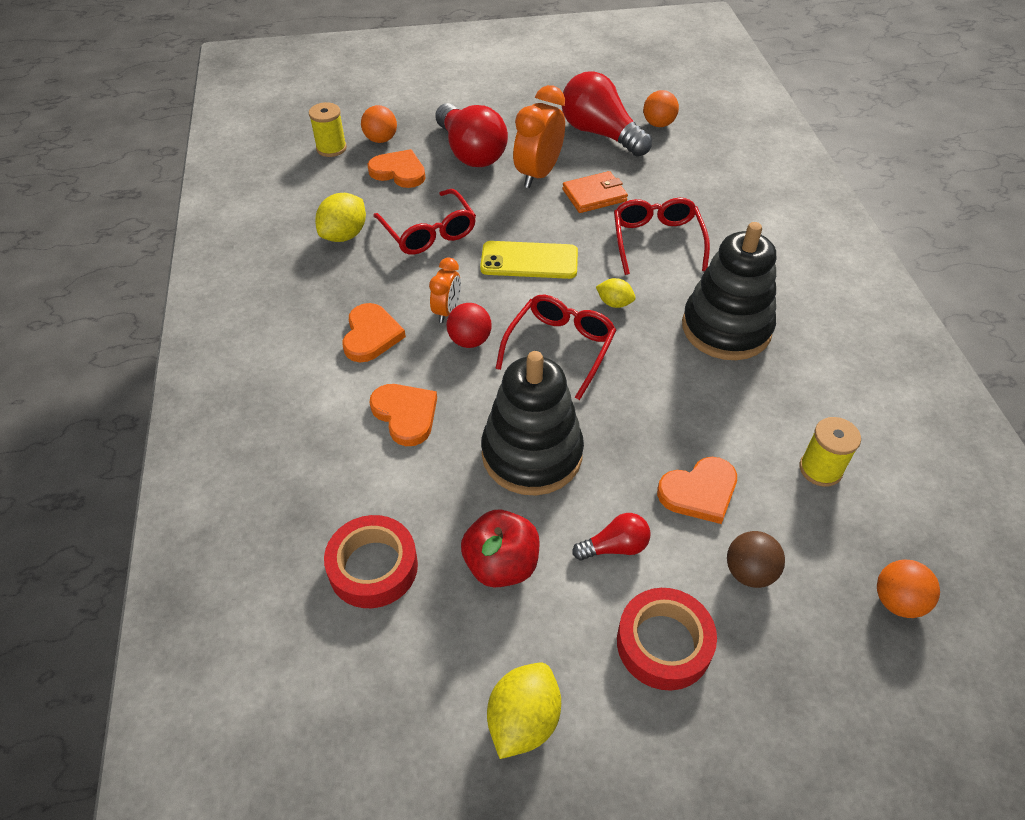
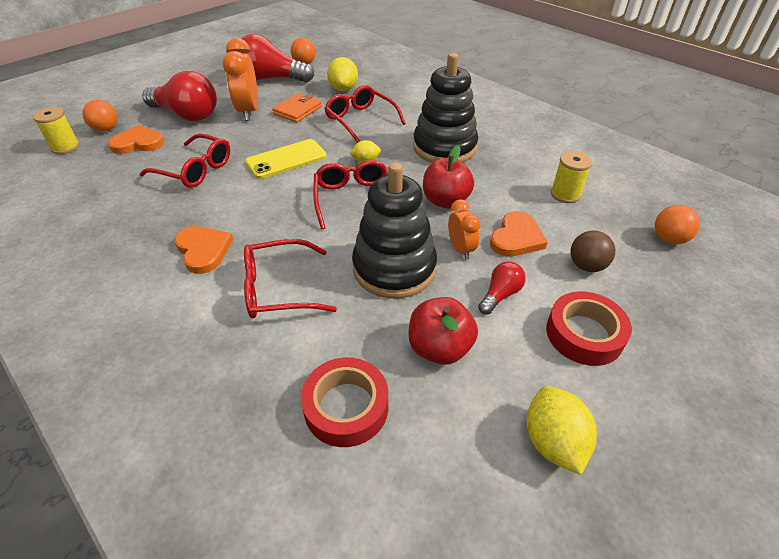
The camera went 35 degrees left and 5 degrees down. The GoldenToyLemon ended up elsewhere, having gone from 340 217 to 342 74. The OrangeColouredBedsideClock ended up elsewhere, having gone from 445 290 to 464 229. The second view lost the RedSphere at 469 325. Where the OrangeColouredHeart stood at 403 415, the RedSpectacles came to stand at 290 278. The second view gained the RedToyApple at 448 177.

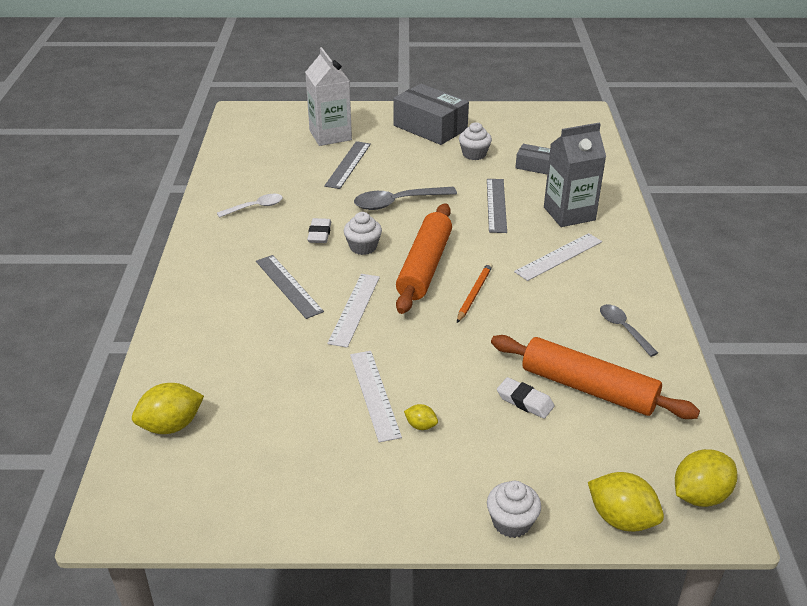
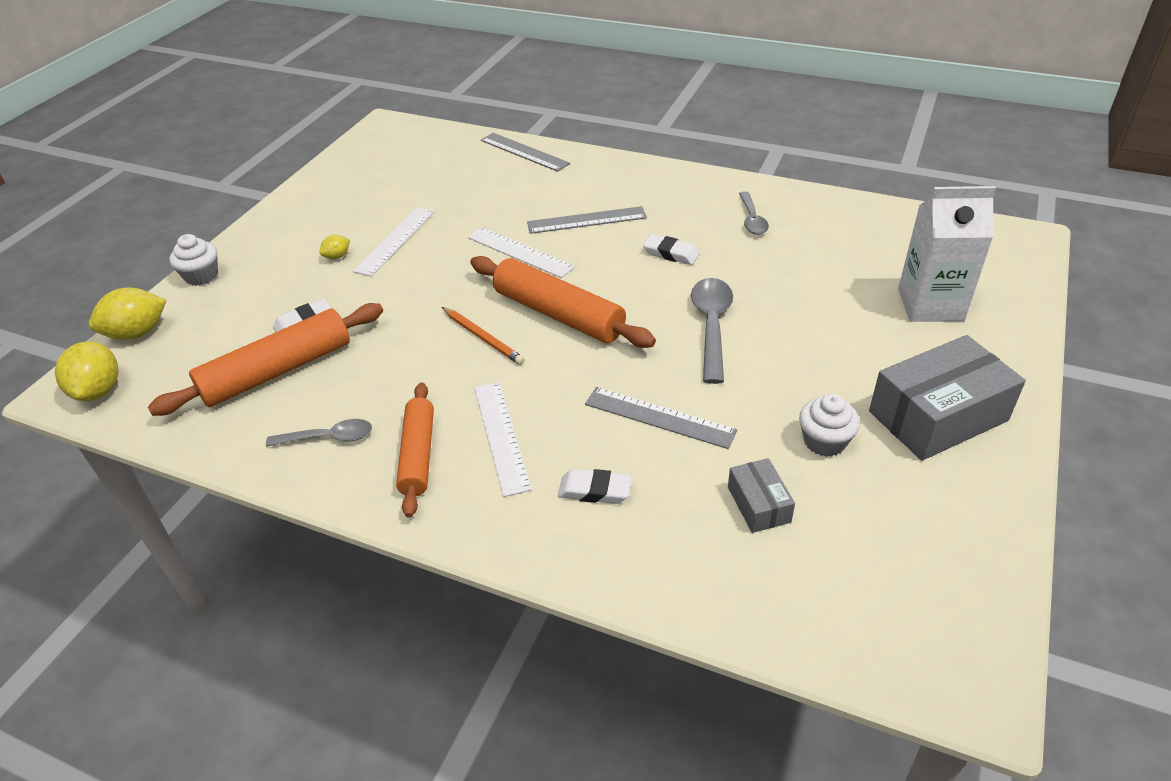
The camera went 115 degrees right and 5 degrees up. Where the GrayMilkCarton stood at 575 175, the WhiteGumEraser came to stand at 595 486. The GrayRuler ended up elsewhere, having gone from 347 165 to 525 152. The GrayParcel at 532 159 ended up facing another way, 60 degrees counterclockwise from before. What was the WhiteTeaspoon at 250 206 turned into the GrayTeaspoon at 754 213. The second view lost the WhiteCupcake at 363 233. The WhiteRuler at 376 396 ended up facing another way, 75 degrees counterclockwise from before. The second view lost the GoldenToyLemon at 168 408. The second view gained the OrangeColouredDoughRoller at 415 450.

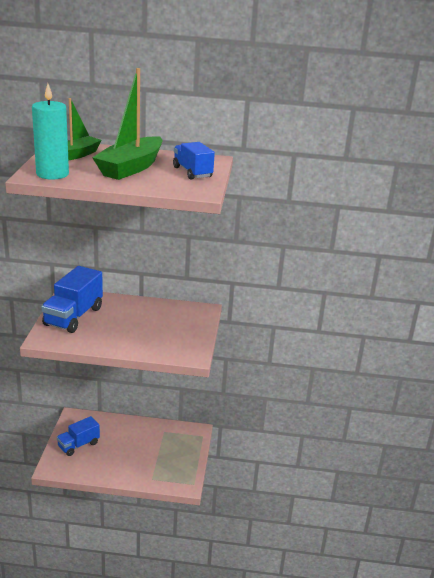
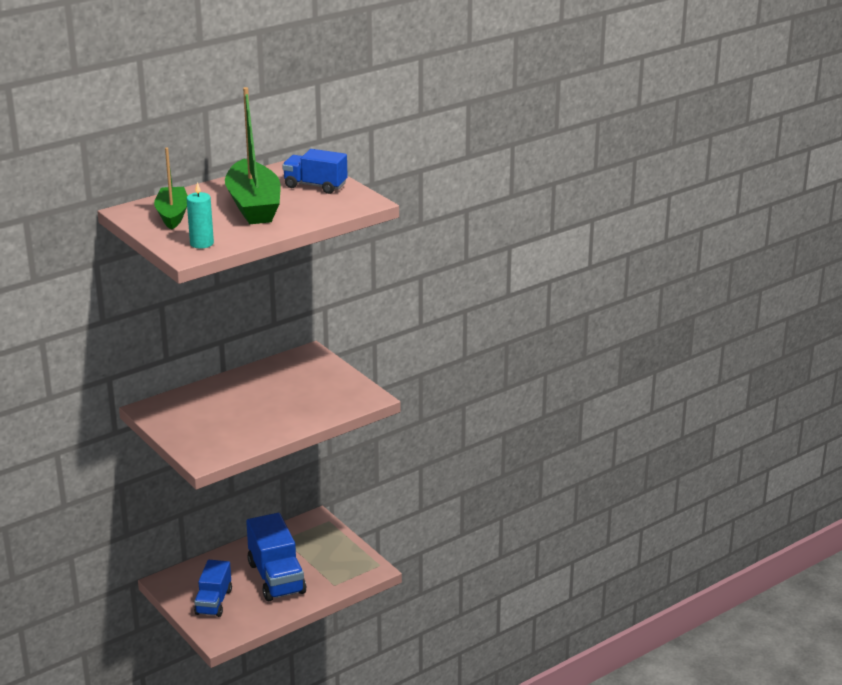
The camera went 40 degrees left and 0 degrees up. The size of the TealWaxCandle at 50 131 changed by a factor of 0.59. The CobaltTruck ended up elsewhere, having gone from 72 299 to 276 557.

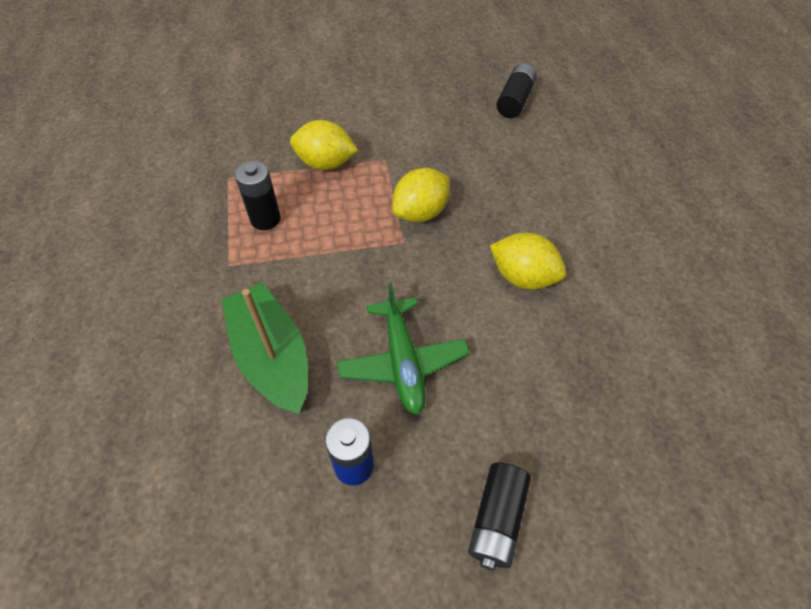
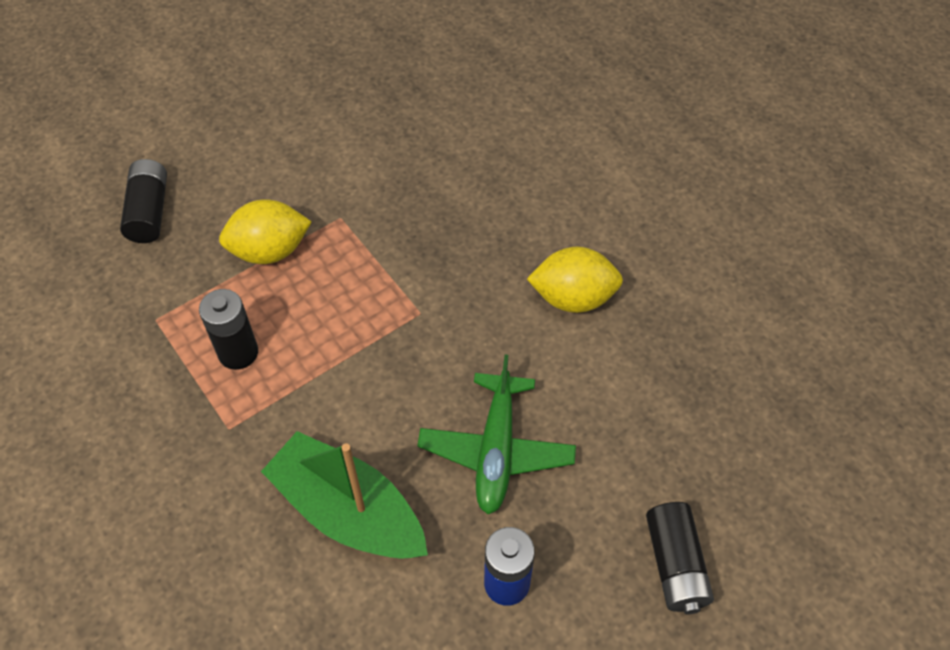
The camera went 25 degrees left and 0 degrees up. The JetBlackAaBattery ended up elsewhere, having gone from 516 90 to 143 201. The second view lost the GoldenToyLemon at 421 195. The LeafGreenAeroplane at 403 348 ended up facing another way, 45 degrees clockwise from before.

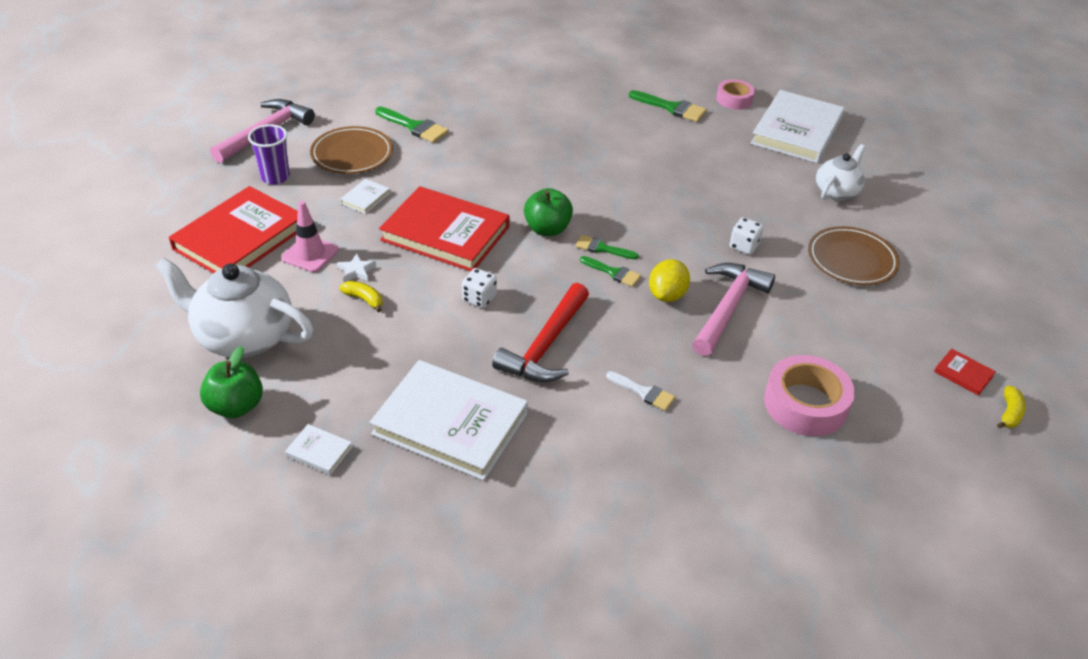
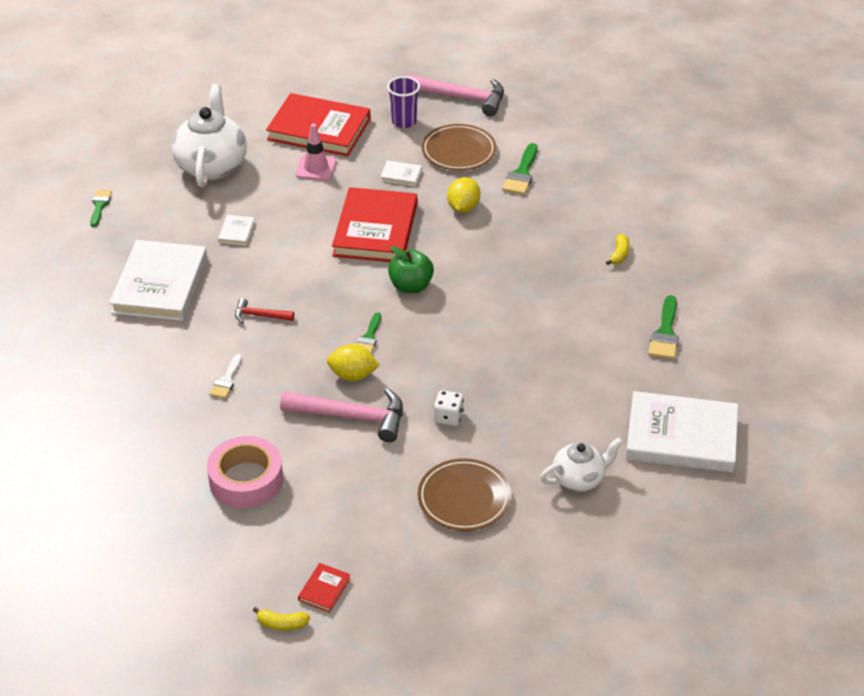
The camera went 75 degrees right and 0 degrees up. The second view lost the RosyTape at 735 94. The WhiteTeapot at 840 172 ended up facing another way, 45 degrees counterclockwise from before. The LeafGreenPaintBrush ended up elsewhere, having gone from 607 247 to 101 208. The second view lost the WhiteFivePointedStar at 356 268. The second view lost the WhiteGameDie at 479 288. The GoldenBanana ended up elsewhere, having gone from 360 296 to 617 249. The size of the RedHammer at 540 332 changed by a factor of 0.51. The second view lost the LeafGreenToyApple at 231 382. The WhiteBook ended up elsewhere, having gone from 318 449 to 236 230. The second view gained the GoldenToyLemon at 463 195.

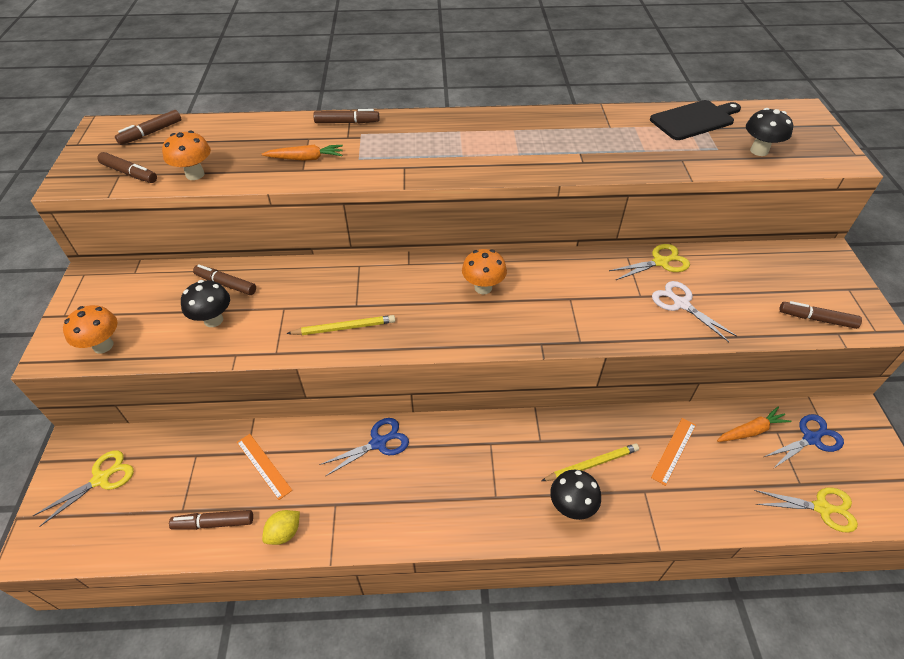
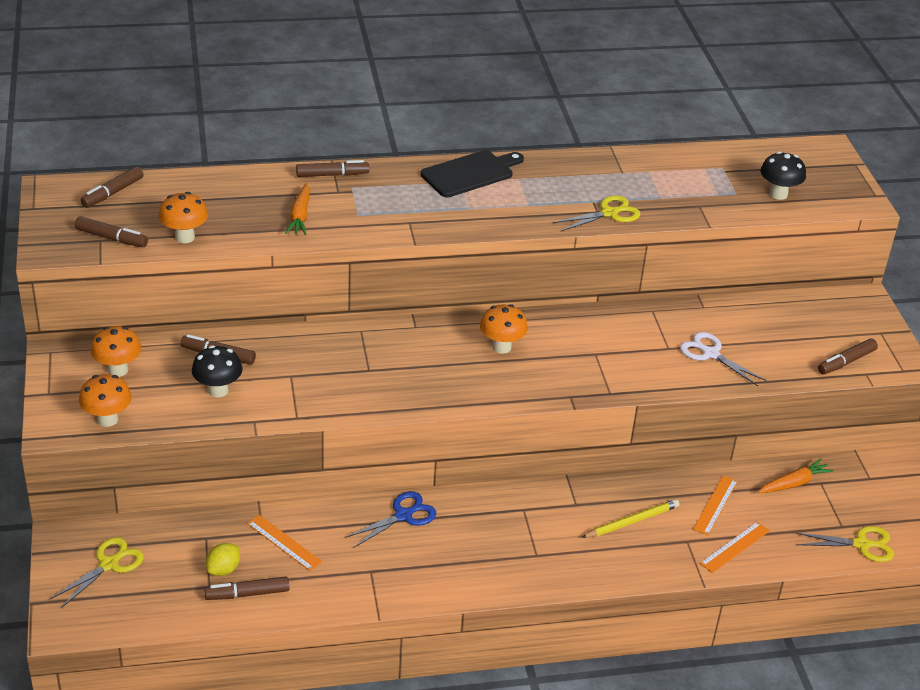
The camera went 10 degrees left and 10 degrees down. The JetBlackCuttingBoard ended up elsewhere, having gone from 695 120 to 472 173. The OrangeColouredCarrot at 302 153 ended up facing another way, 105 degrees clockwise from before. The GoldenScissors ended up elsewhere, having gone from 649 262 to 597 213. The RussetMarker at 821 315 ended up facing another way, 45 degrees counterclockwise from before. The second view lost the GoldenWoodenPencil at 340 325. The second view lost the CobaltScissors at 804 441. The second view lost the JetBlackFungus at 575 495. The GoldenToyLemon ended up elsewhere, having gone from 281 527 to 223 559. The second view gained the OrangeColouredFungus at 116 351. The second view gained the OrangeColouredRuler at 735 547.

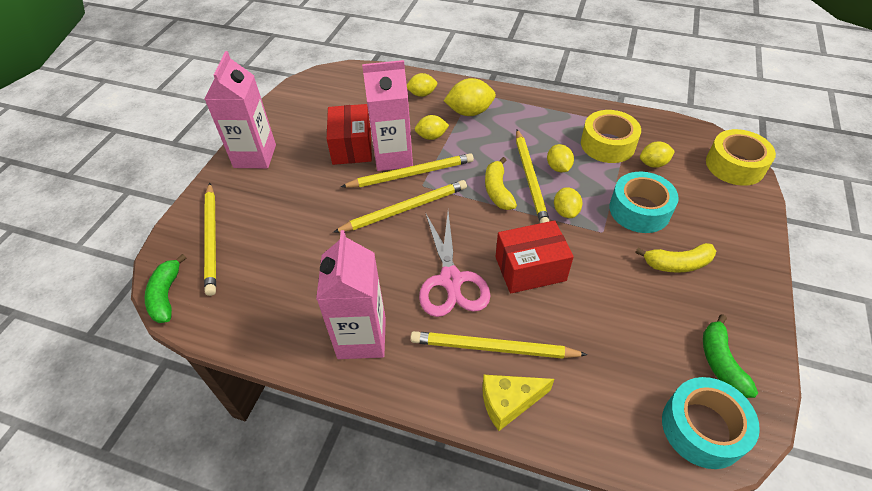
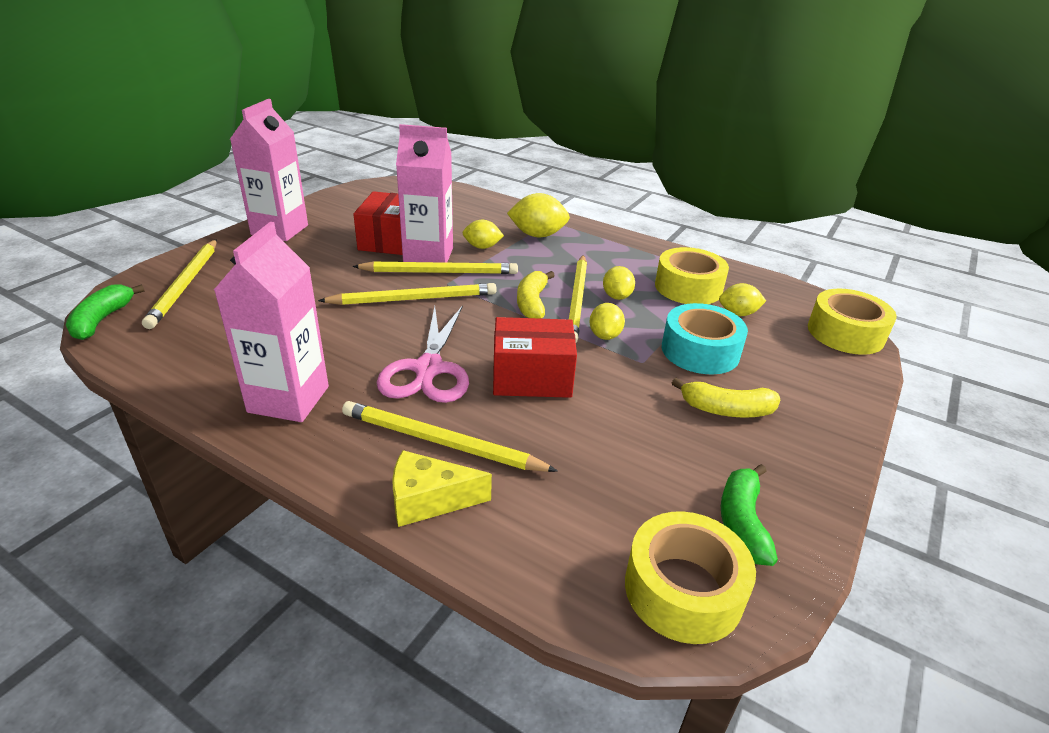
The camera went 10 degrees right and 15 degrees down. The second view lost the GoldenToyLemon at 422 85. What was the TealTape at 711 423 turned into the GoldenTape at 690 577.

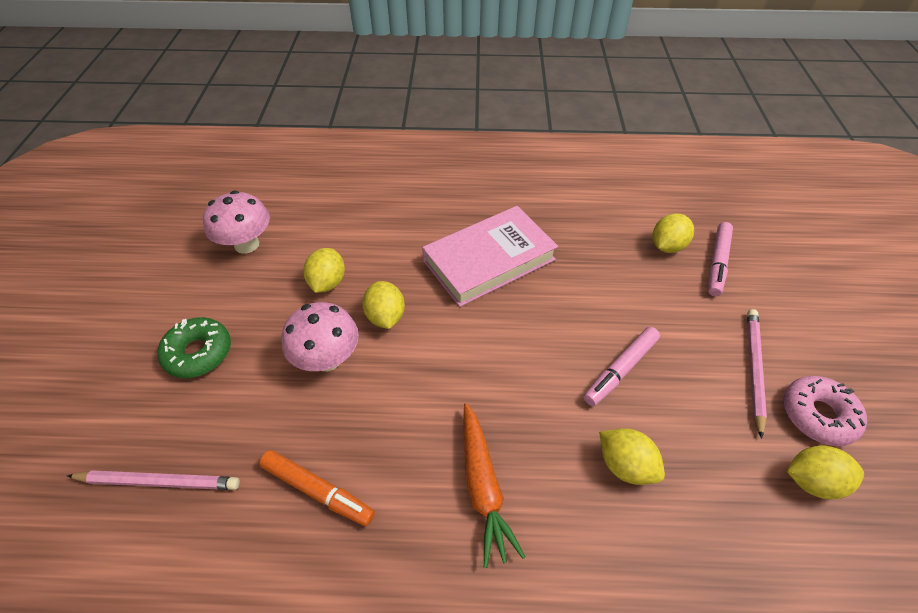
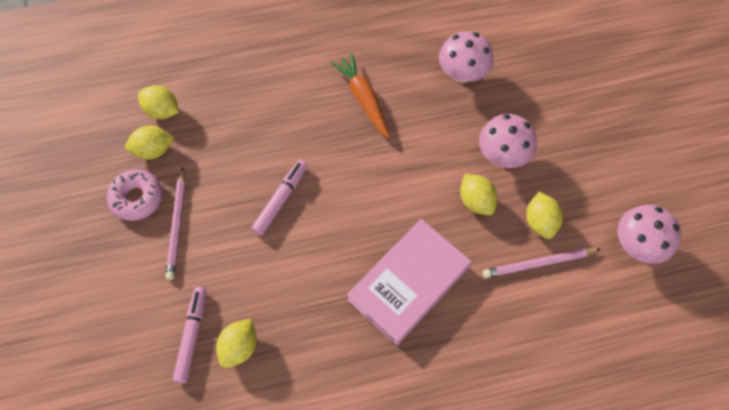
The camera went 165 degrees right and 15 degrees up. The second view lost the LeafGreenDonut at 194 347. The GoldenToyLemon ended up elsewhere, having gone from 632 456 to 158 102. Where the OrangeColouredMarker stood at 317 488, the RosyFungus came to stand at 466 57. The RosyWoodenPencil ended up elsewhere, having gone from 153 480 to 542 263.

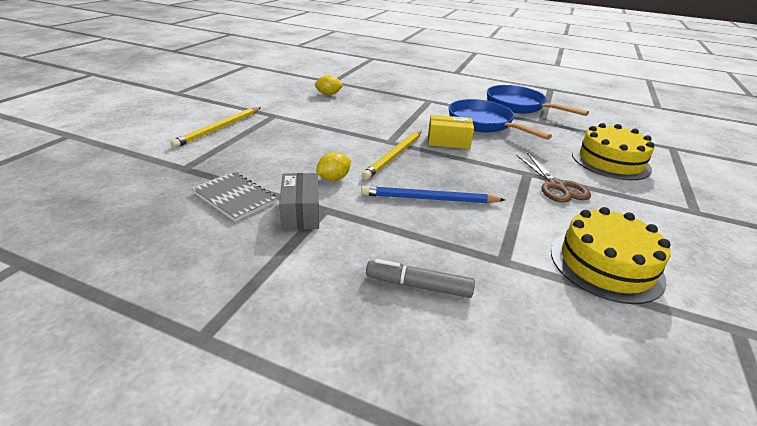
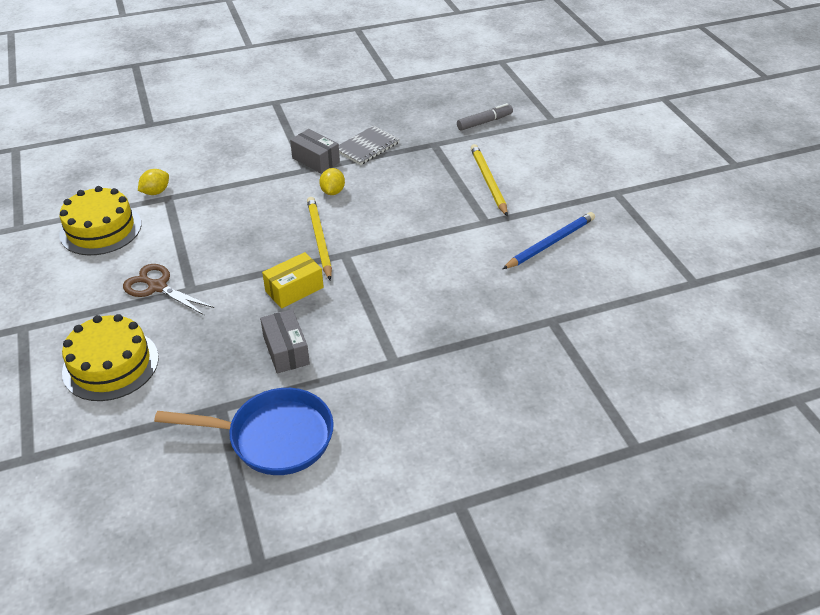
The camera went 140 degrees right and 10 degrees up. The GoldenToyLemon ended up elsewhere, having gone from 329 85 to 153 182. Where the CobaltSkillet stood at 500 119, the GrayParcel came to stand at 285 341. The GrayNotepad at 234 196 ended up facing another way, 45 degrees counterclockwise from before. The CobaltWoodenPencil ended up elsewhere, having gone from 433 194 to 549 240. The GrayMarker ended up elsewhere, having gone from 420 278 to 485 117.

